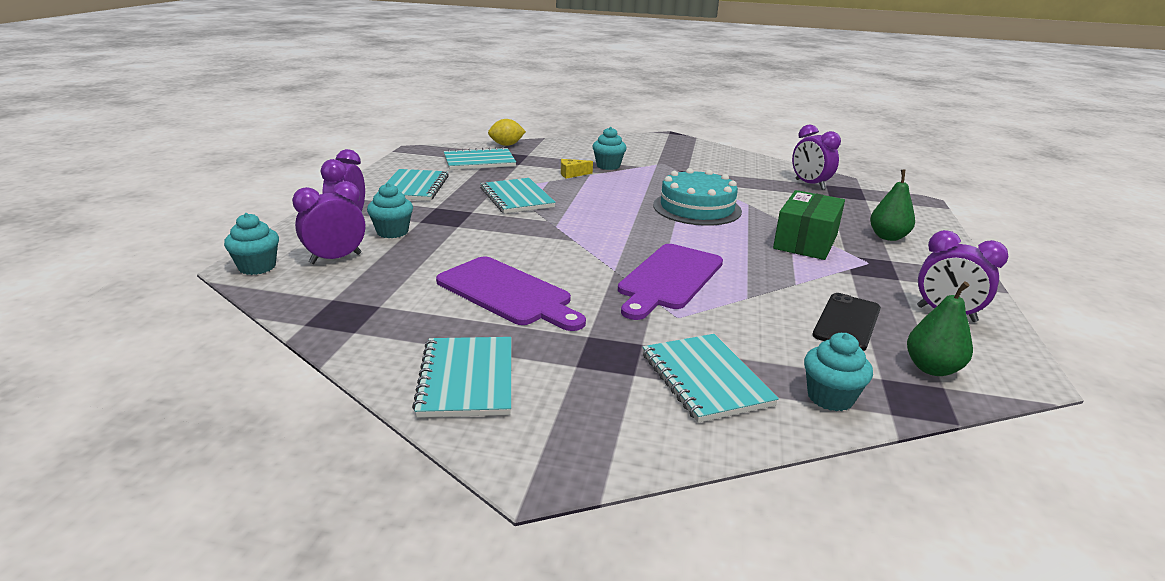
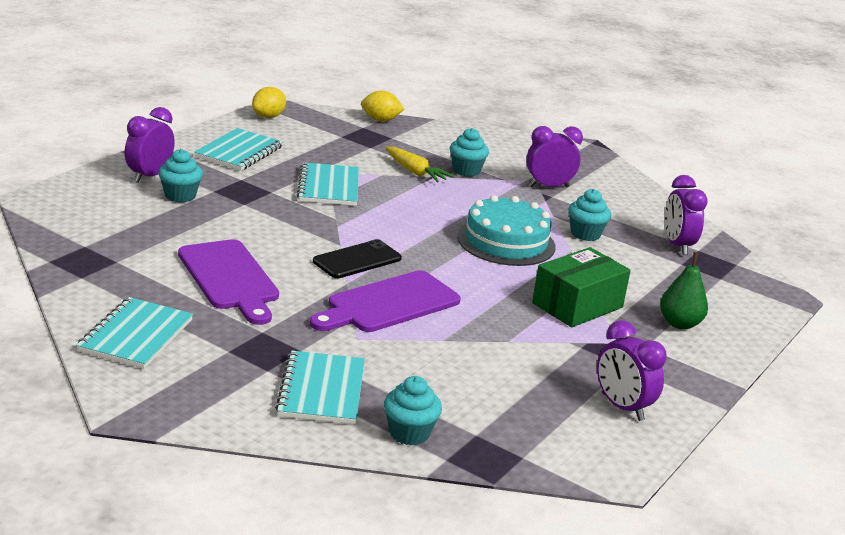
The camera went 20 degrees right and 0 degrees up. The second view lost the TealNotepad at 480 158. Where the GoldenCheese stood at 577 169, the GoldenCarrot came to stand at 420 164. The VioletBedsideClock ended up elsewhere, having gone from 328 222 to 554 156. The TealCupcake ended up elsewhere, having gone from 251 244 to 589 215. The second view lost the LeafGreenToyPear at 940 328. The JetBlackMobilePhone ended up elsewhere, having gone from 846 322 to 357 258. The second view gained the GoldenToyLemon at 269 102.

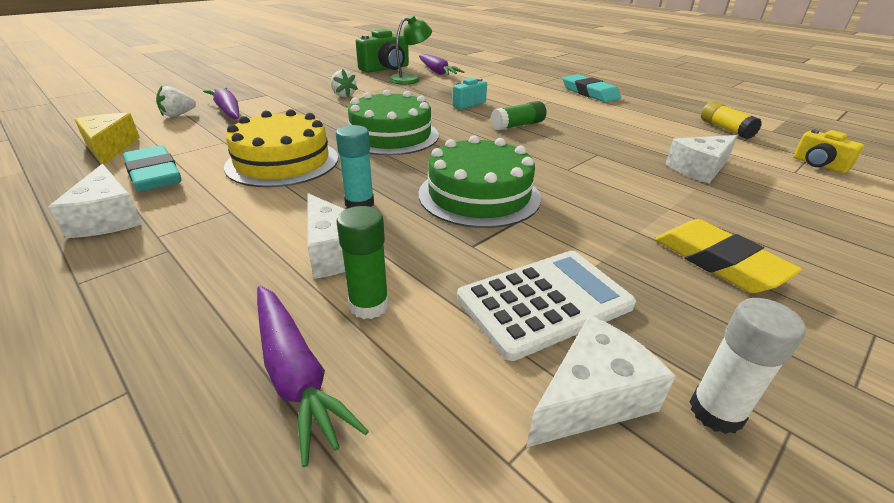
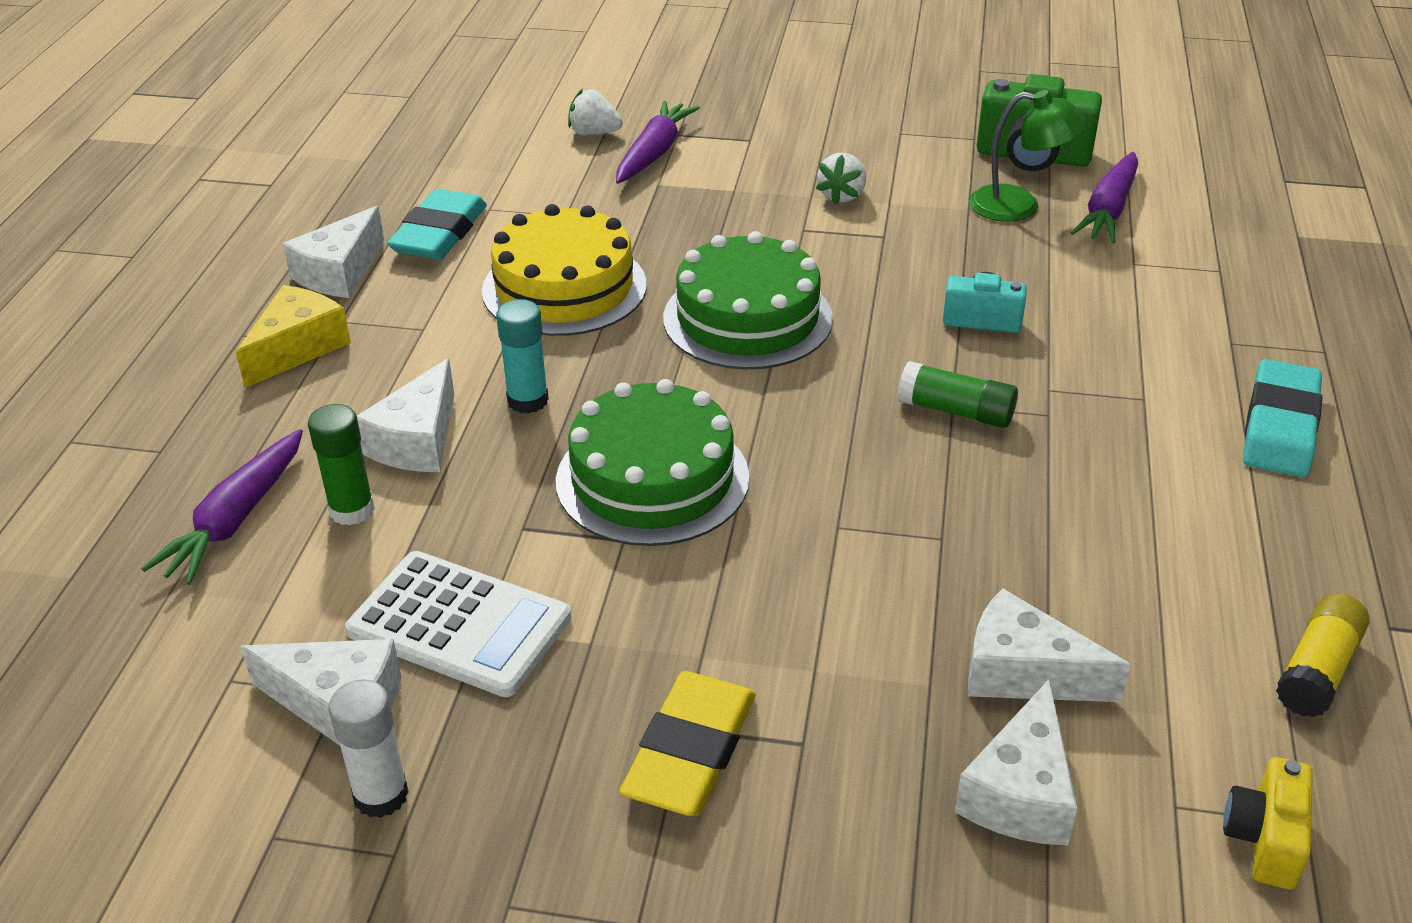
The camera went 55 degrees right and 5 degrees up. The GoldenCheese ended up elsewhere, having gone from 107 139 to 293 336. The second view gained the WhiteCheese at 1016 762.

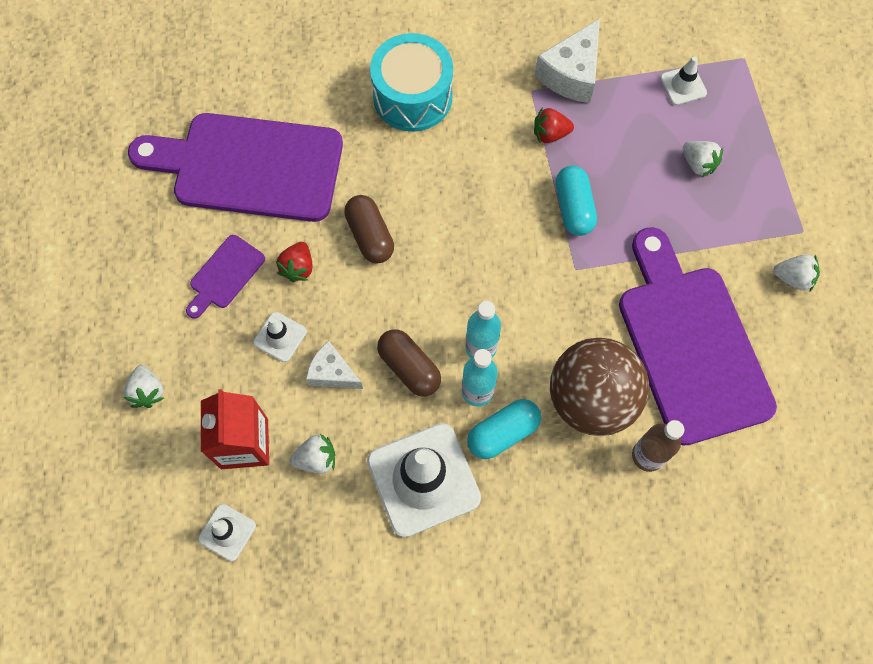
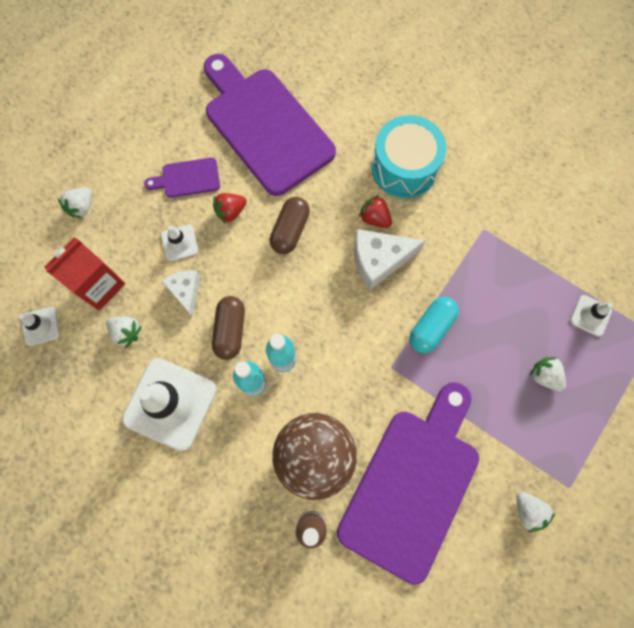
The camera went 45 degrees right and 5 degrees up. The WhiteCheese ended up elsewhere, having gone from 567 61 to 389 260. The RedBerry ended up elsewhere, having gone from 554 125 to 375 211. The WhiteBerry at 703 159 ended up facing another way, 135 degrees clockwise from before. The second view lost the TealPill at 504 429.

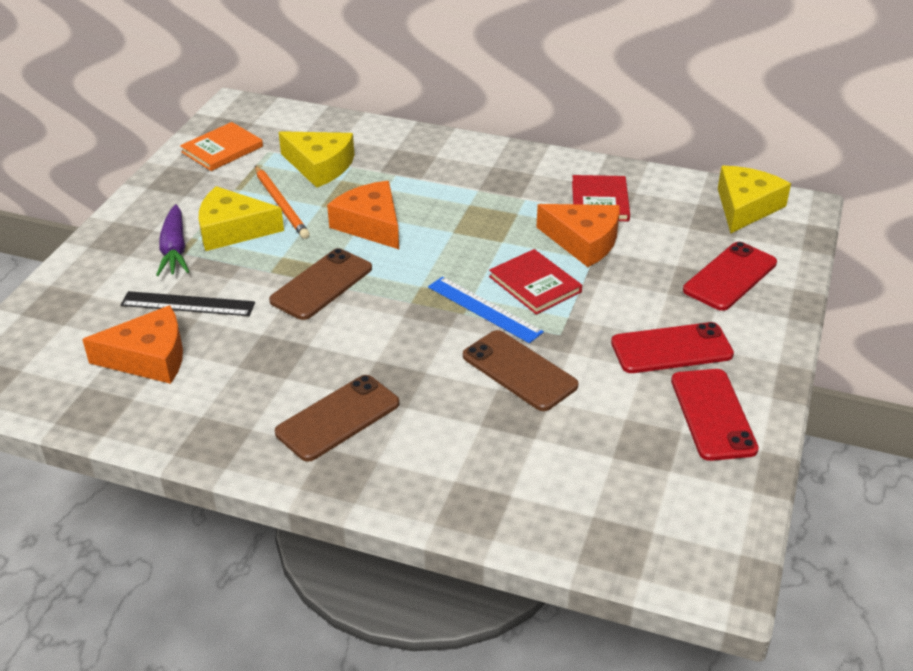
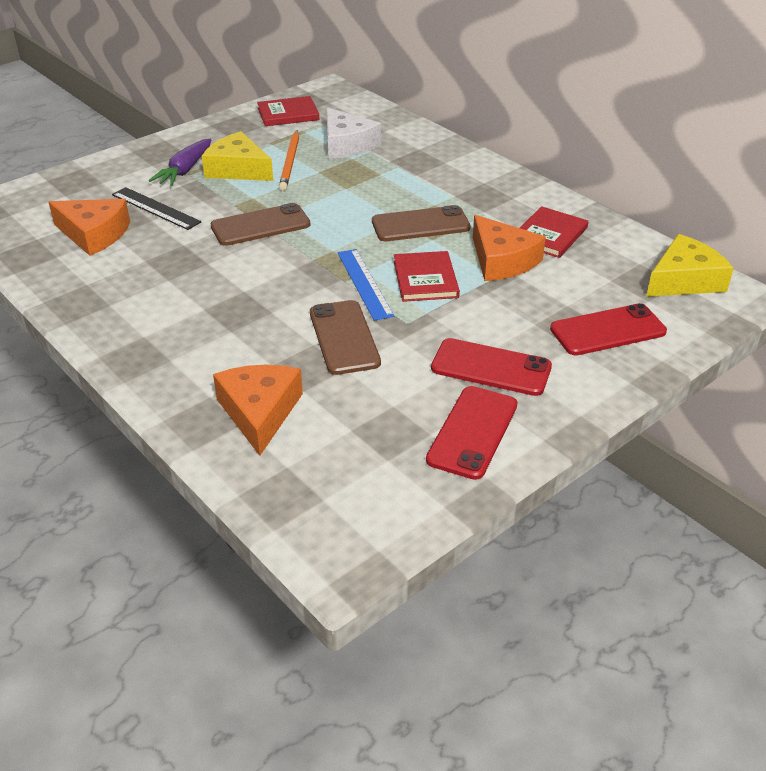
The camera went 30 degrees right and 0 degrees up. What was the OrangeColouredBook at 221 146 turned into the RedBook at 288 111. What was the GoldenCheese at 316 159 turned into the WhiteCheese at 353 133. The OrangeColouredCheese ended up elsewhere, having gone from 363 215 to 258 410. The RussetMobilePhone ended up elsewhere, having gone from 337 418 to 421 223.

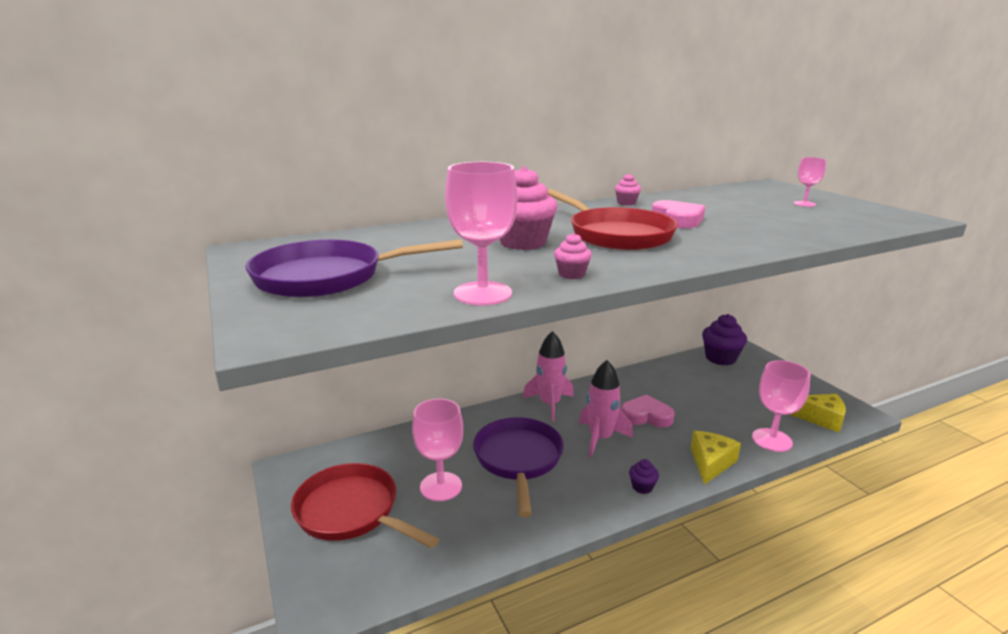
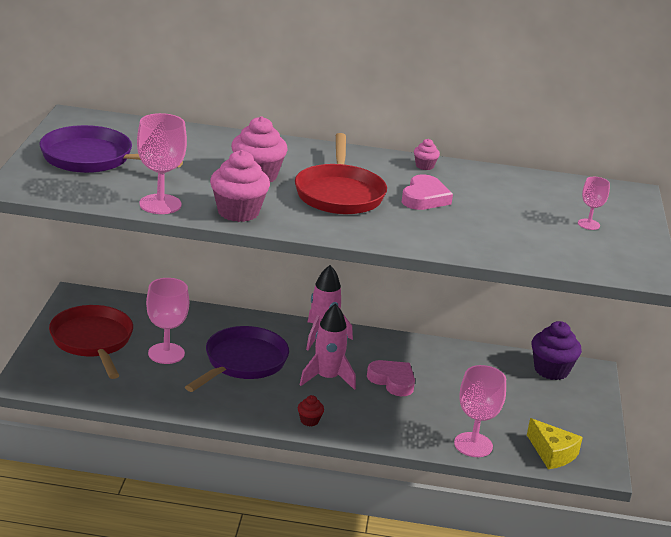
The camera went 30 degrees right and 5 degrees up. The size of the RosyCupcake at 573 256 changed by a factor of 2.05. The second view lost the GoldenCheese at 716 458. What was the VioletCupcake at 644 476 turned into the RedCupcake at 311 410.

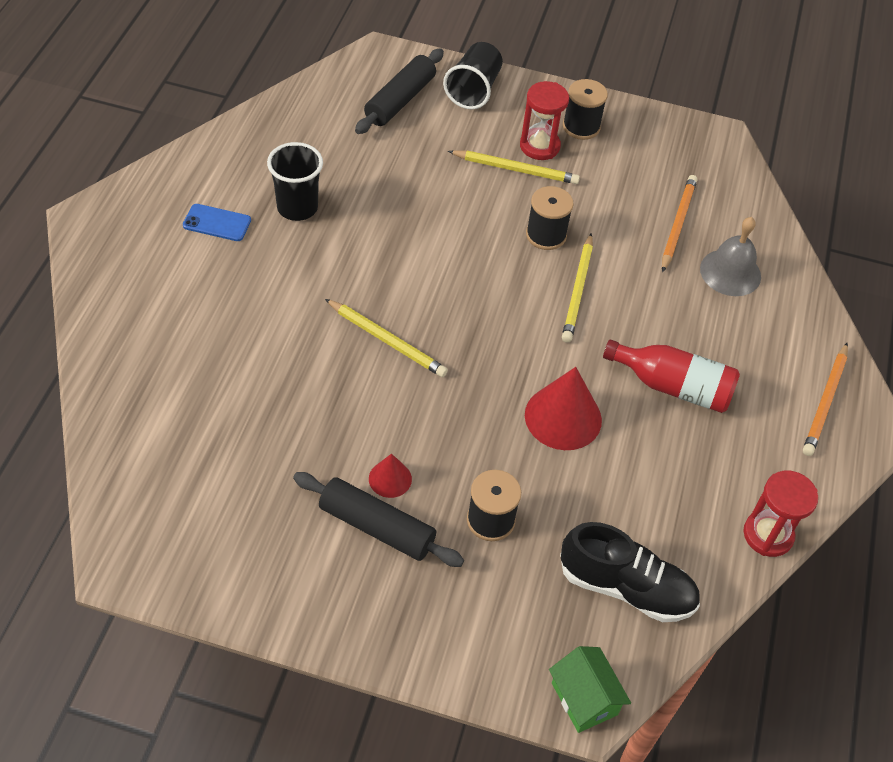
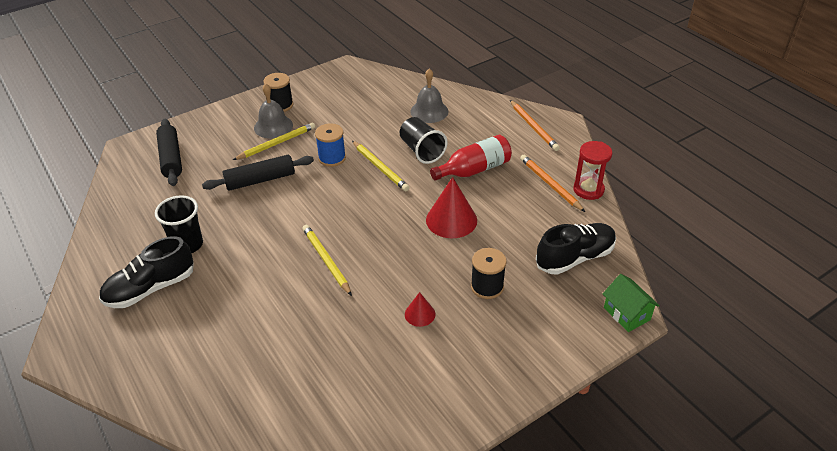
The camera went 45 degrees left and 10 degrees down. The JetBlackCup ended up elsewhere, having gone from 473 76 to 424 140. Where the RedHourglass stood at 544 120, the GrayBell came to stand at 273 111. The OrangeColouredWoodenPencil ended up elsewhere, having gone from 679 223 to 552 183. What was the JetBlackSpool at 550 218 turned into the CobaltSpool at 330 145. Where the CobaltMobilePhone stood at 217 222, the JetBlackSneaker came to stand at 146 272. The GoldenWoodenPencil at 386 338 ended up facing another way, 105 degrees counterclockwise from before. The JetBlackDoughRoller ended up elsewhere, having gone from 378 519 to 258 173. The LeafGreenHouse at 590 689 ended up facing another way, 45 degrees clockwise from before.

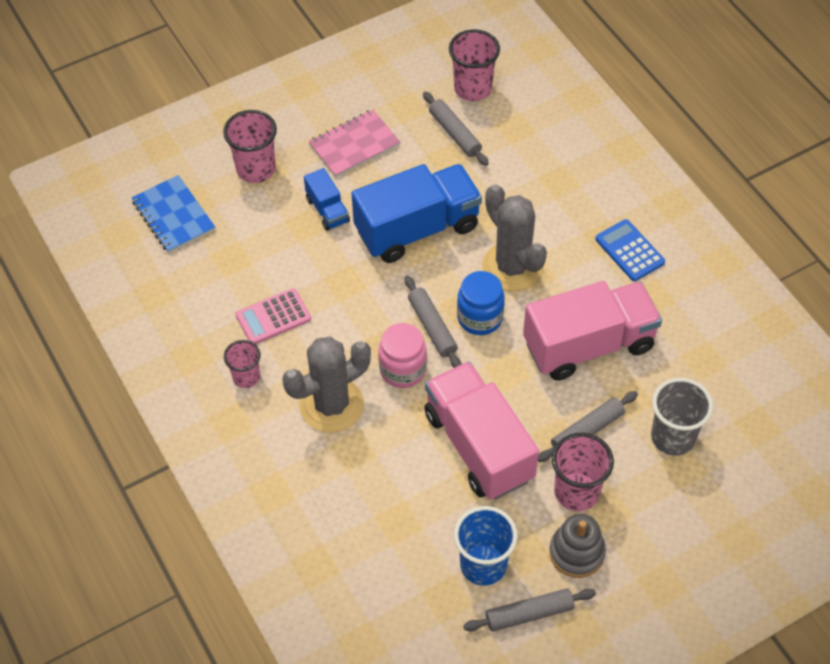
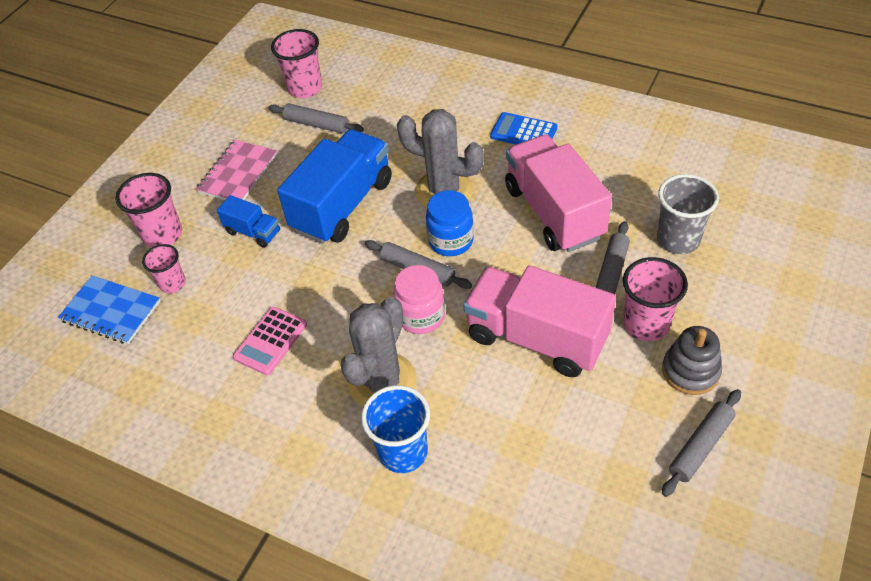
The camera went 30 degrees left and 5 degrees down. The RosyTruck at 592 331 ended up facing another way, 60 degrees counterclockwise from before. The RosyCup ended up elsewhere, having gone from 242 364 to 164 268. The CobaltCup ended up elsewhere, having gone from 486 546 to 395 429.

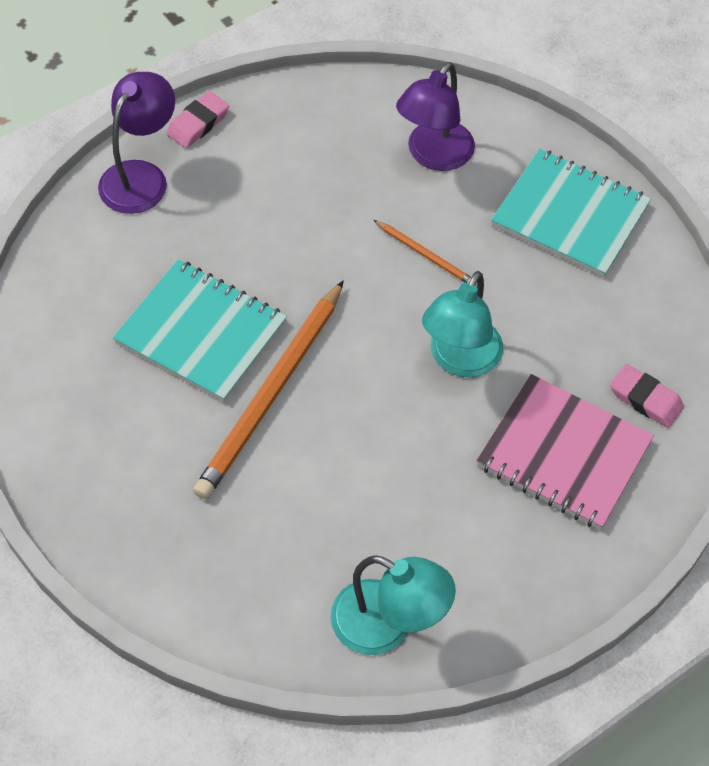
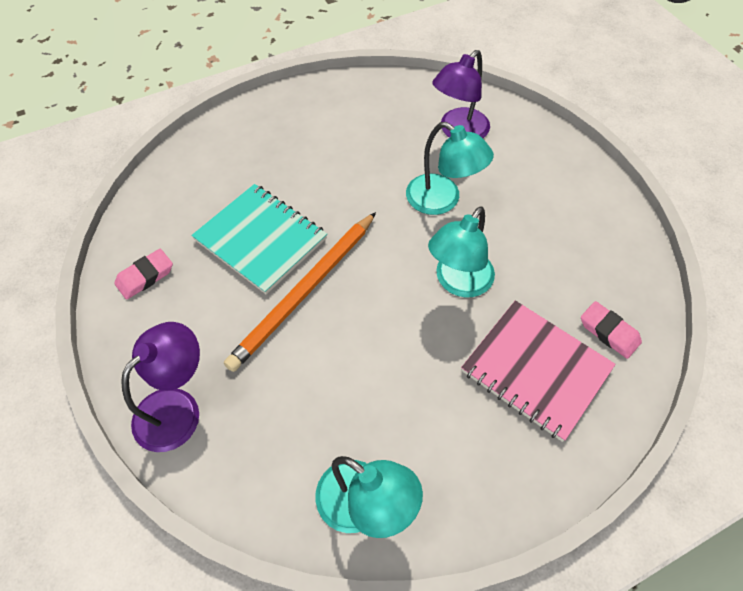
The camera went 10 degrees right and 0 degrees up. The VioletDeskLamp ended up elsewhere, having gone from 136 143 to 160 387. The RosyGumEraser ended up elsewhere, having gone from 197 119 to 143 274. The second view lost the TealNotepad at 571 213. Where the OrangeColouredWoodenPencil stood at 422 251, the TealDeskLamp came to stand at 450 168.

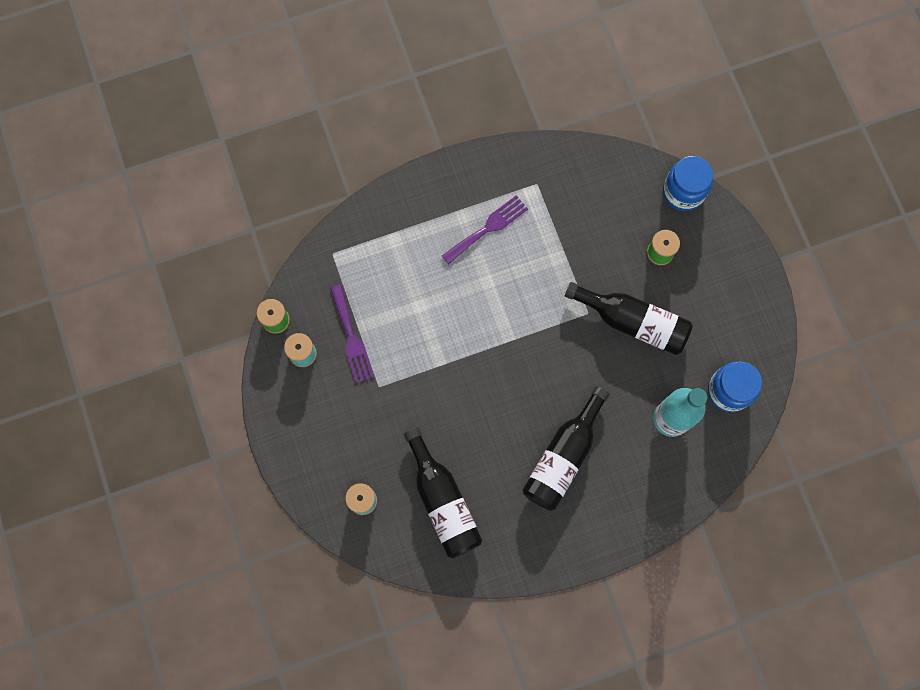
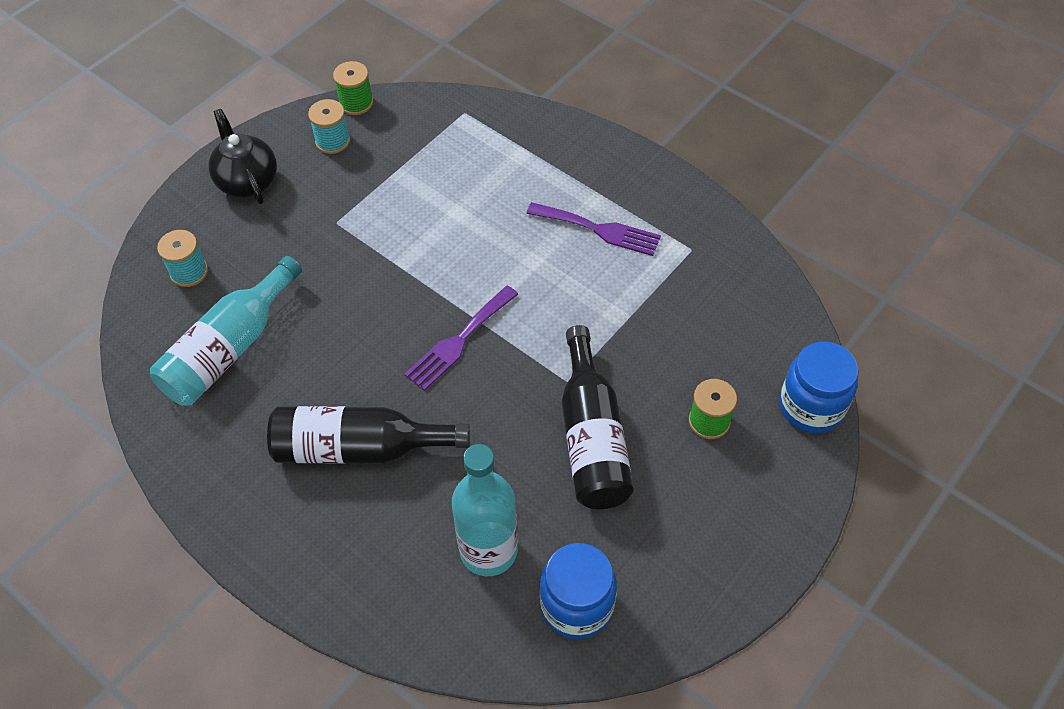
The camera went 60 degrees right and 20 degrees down. The VioletFork ended up elsewhere, having gone from 352 334 to 461 338. What was the JetBlackDrinkBottle at 443 492 turned into the TealDrinkBottle at 226 331. The second view gained the JetBlackTeapot at 243 156.

